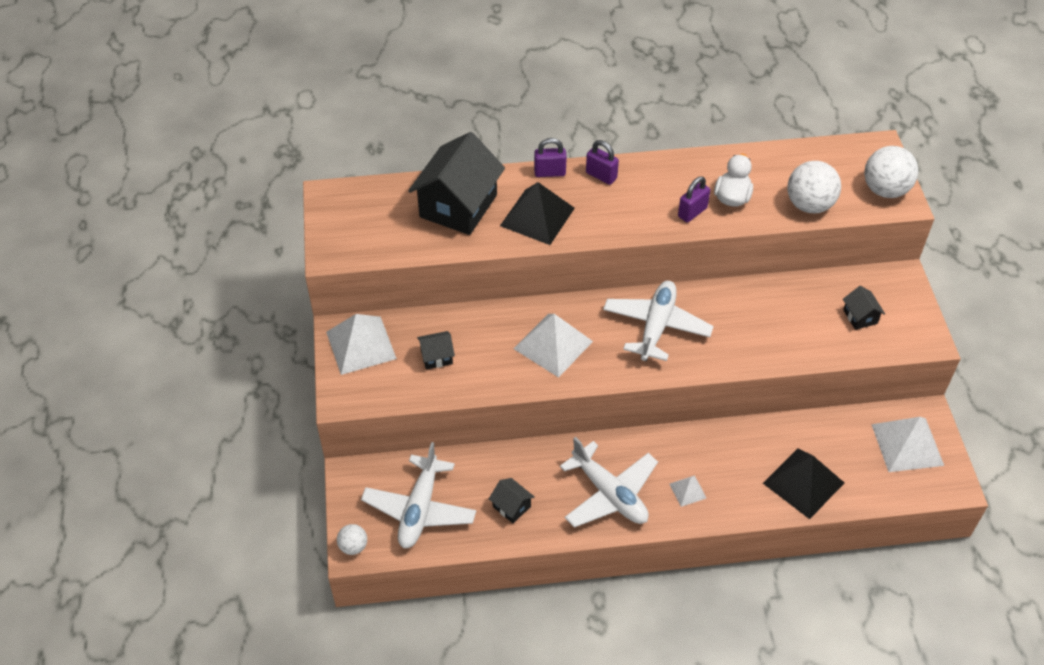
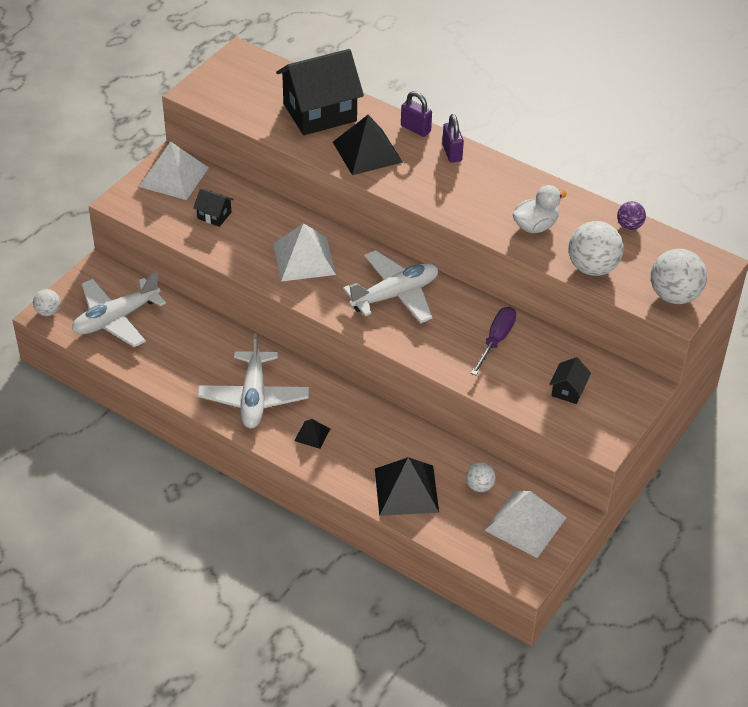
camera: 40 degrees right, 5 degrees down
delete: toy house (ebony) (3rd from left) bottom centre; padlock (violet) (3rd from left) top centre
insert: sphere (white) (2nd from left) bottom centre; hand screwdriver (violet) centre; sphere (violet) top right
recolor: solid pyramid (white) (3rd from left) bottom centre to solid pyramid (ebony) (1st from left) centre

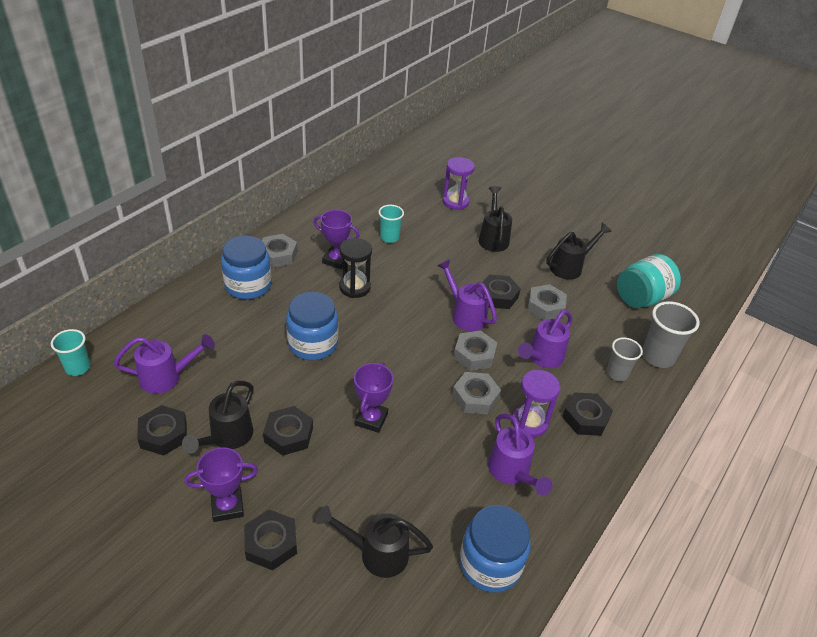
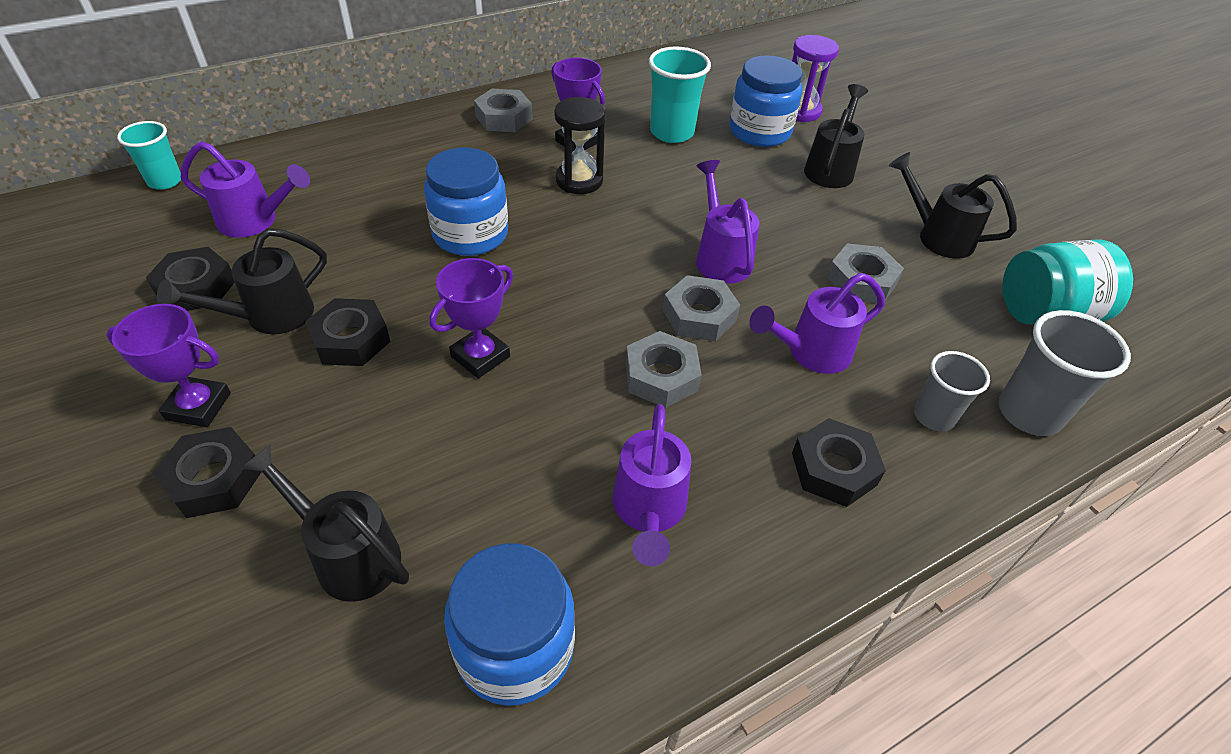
camera: 25 degrees right, 5 degrees up
delete: hexagon nut (ebony) (4th from left) centre; sandglass (violet) (2nd from left) centre
move: preserve jar (blue) (1st from left in the first image) middle left to preserve jar (blue) (3rd from left) top centre
rotate: sprinkling can (ebony) (4th from left) middle right = top right 135 degrees counterclockwise
resize: tumbler (turquoise) (2nd from left) centre = top centre x1.54

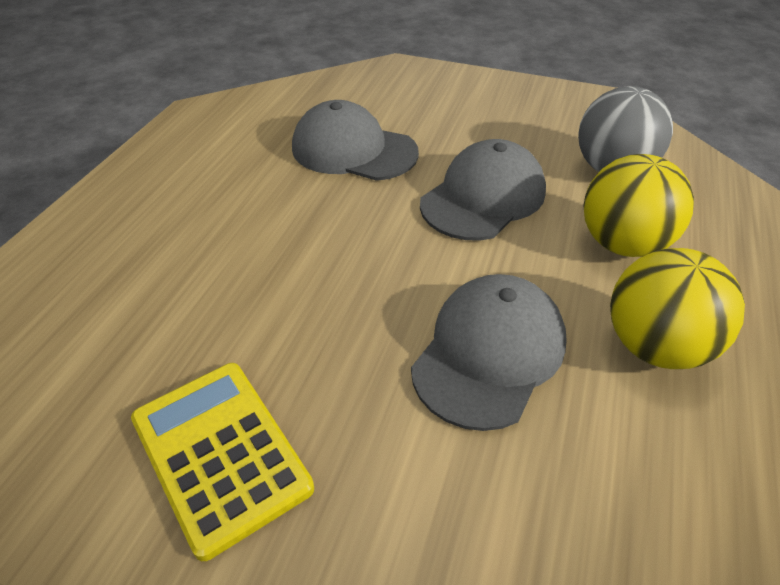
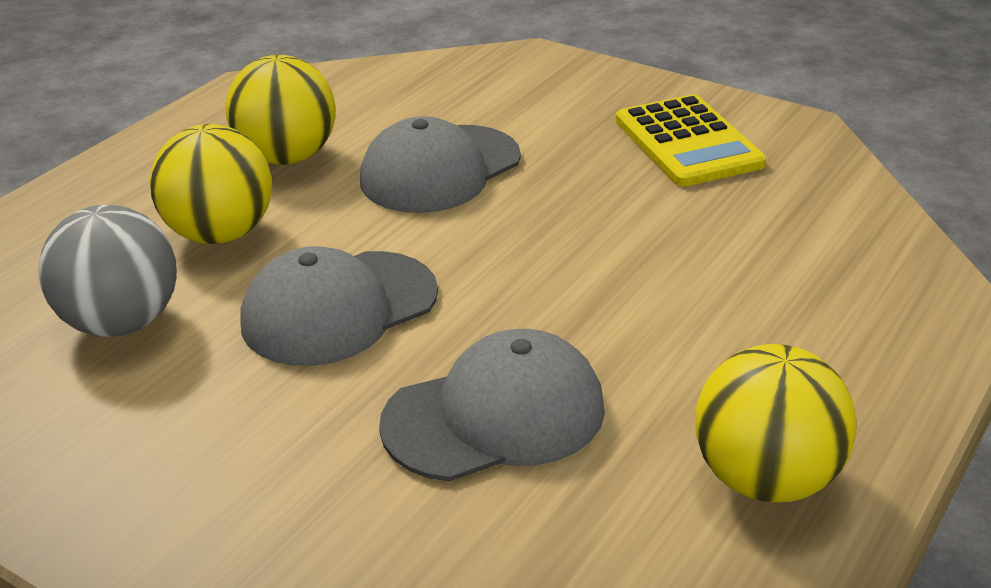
camera: 165 degrees left, 10 degrees down
insert: sphere (yellow) (3rd from left) bottom right
rotate: cap (ash-grey) (1st from left in the first image) top centre = bottom centre 60 degrees counterclockwise

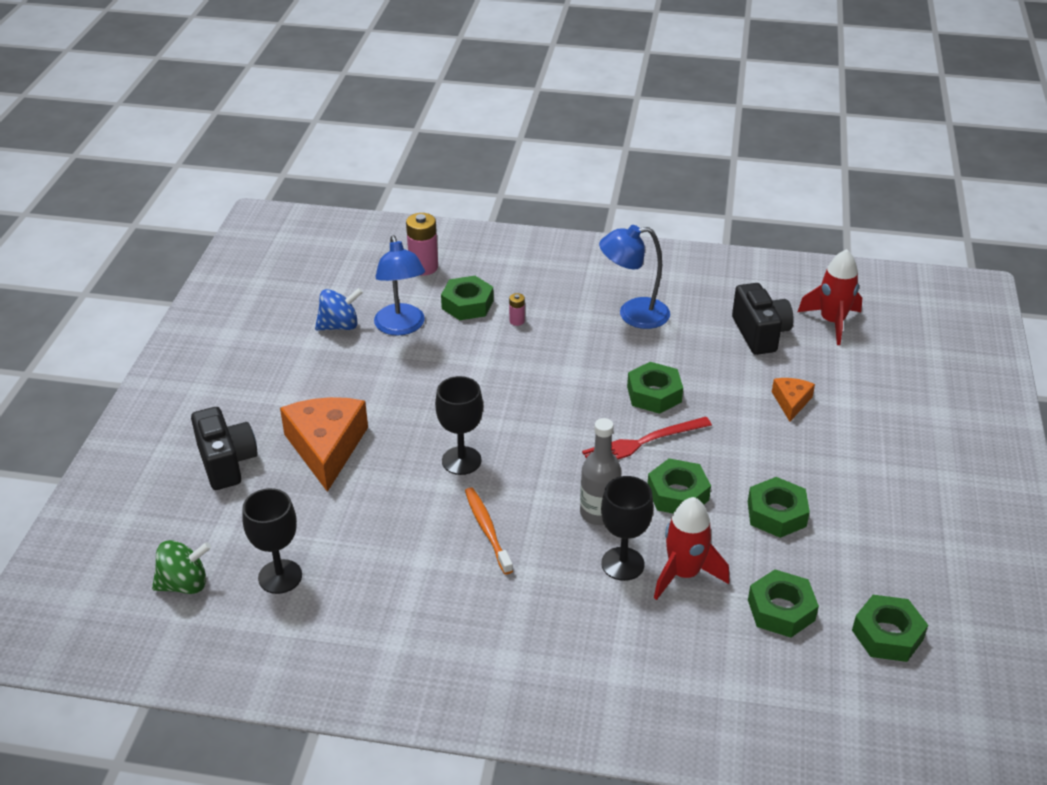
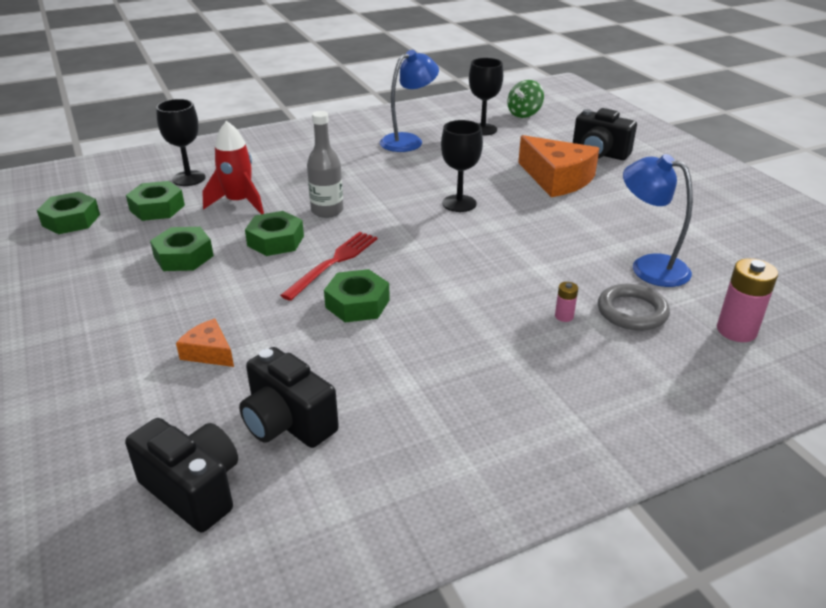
camera: 145 degrees right, 5 degrees down
delete: whirligig (blue) middle left; dental brush (orange-coloured) bottom centre
move: goblet (ebony) (3rd from left in the first image) bottom centre to goblet (ebony) (1st from left) top left; reading lamp (blue) (2nd from left in the first image) centre to reading lamp (blue) (1st from left) top centre
replace: rocket (red) (2nd from left) middle right to photo camera (ebony) (1st from left) bottom left; hexagon nut (green) (1st from left) centre to ring (ash-grey) middle right
rotate: piece of cheese (orange-coloured) (2nd from left in the first image) middle right = middle left 150 degrees clockwise

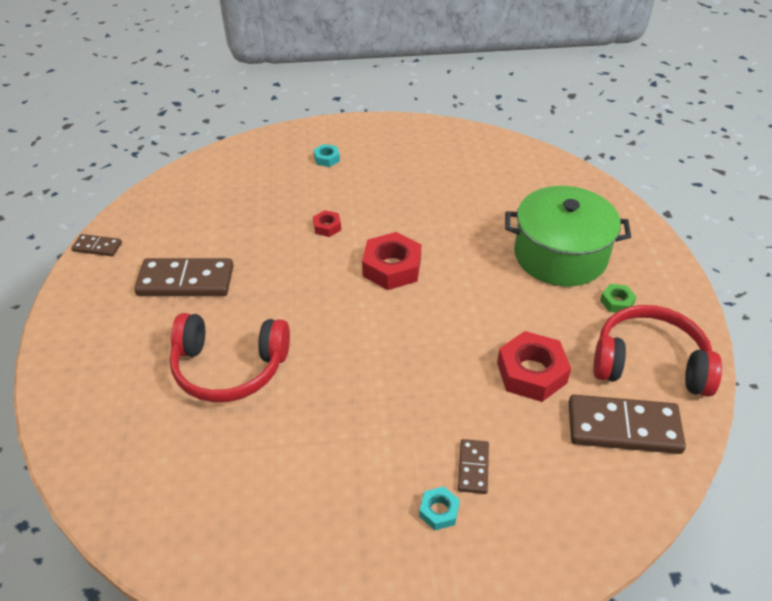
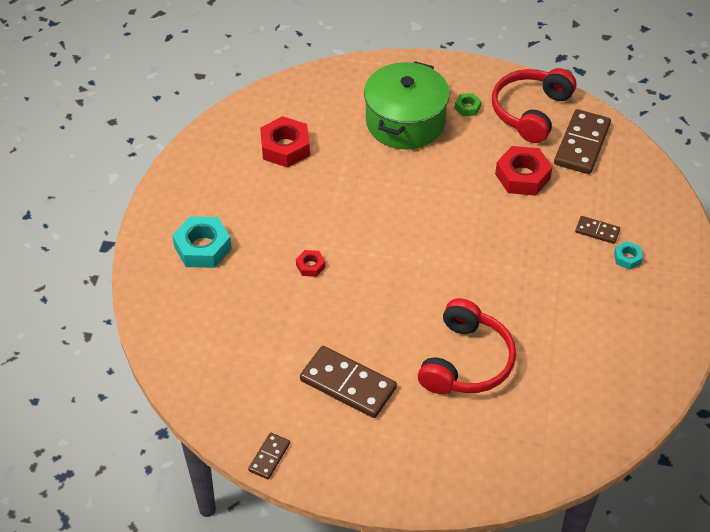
camera: 75 degrees left, 5 degrees up
move: hexagon nut (red) (2nd from left in the first image) centre to hexagon nut (red) (1st from left) top centre
rotate: domino tile (brown) (2nd from left) middle left = bottom centre 75 degrees counterclockwise
resize: hexagon nut (turquoise) (1st from left) top centre = middle left x1.98

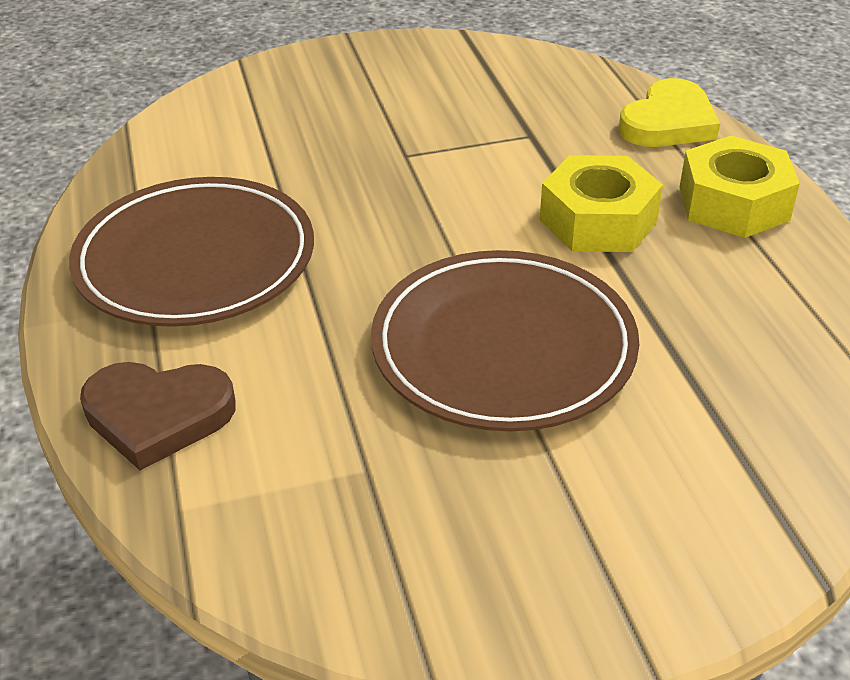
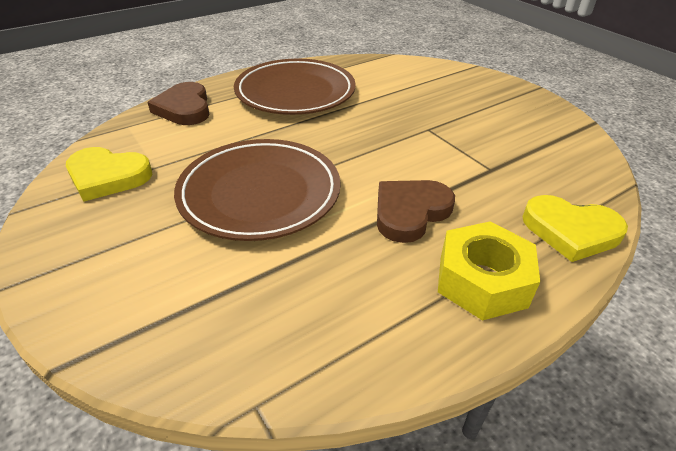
camera: 70 degrees right, 0 degrees up
insert: love heart (yellow) (1st from left) middle left
replace: hexagon nut (yellow) (1st from left) top right to love heart (brown) (2nd from left) centre

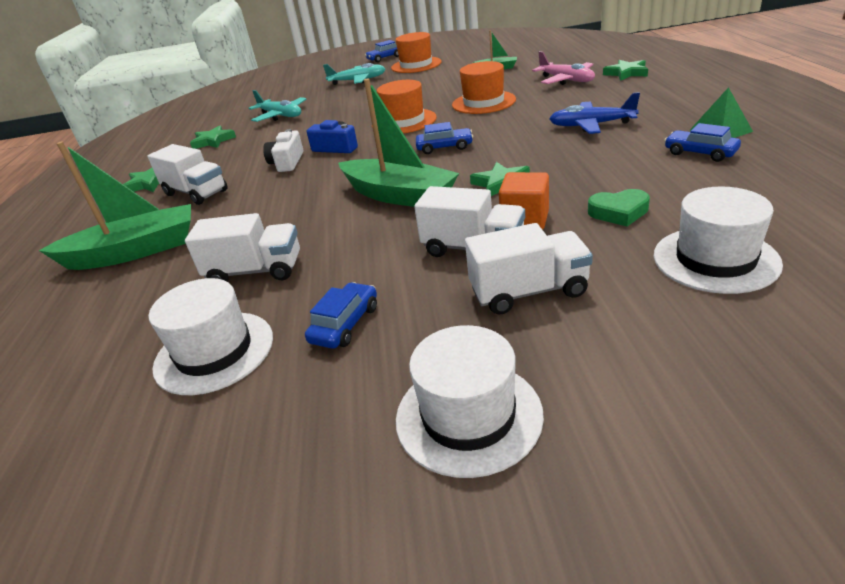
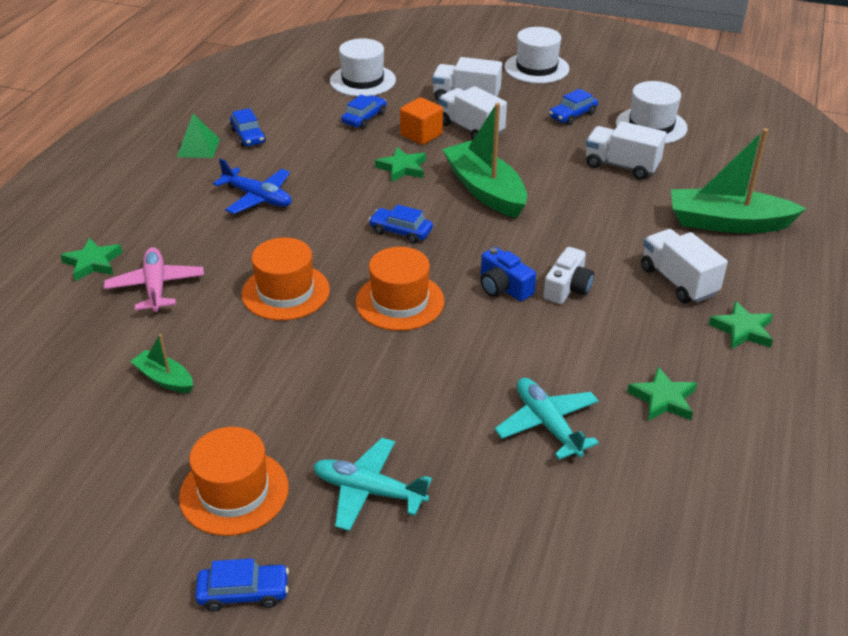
camera: 160 degrees left, 5 degrees up
replace: love heart (green) middle right to car (blue) (3rd from left) top centre

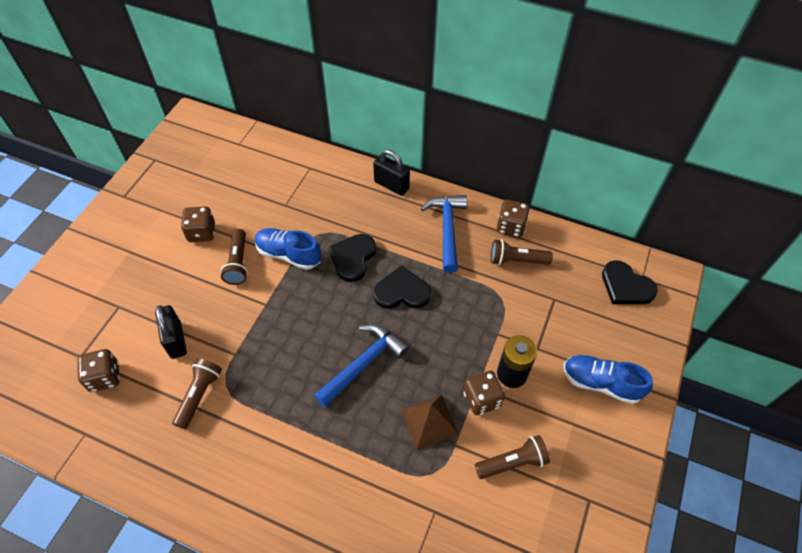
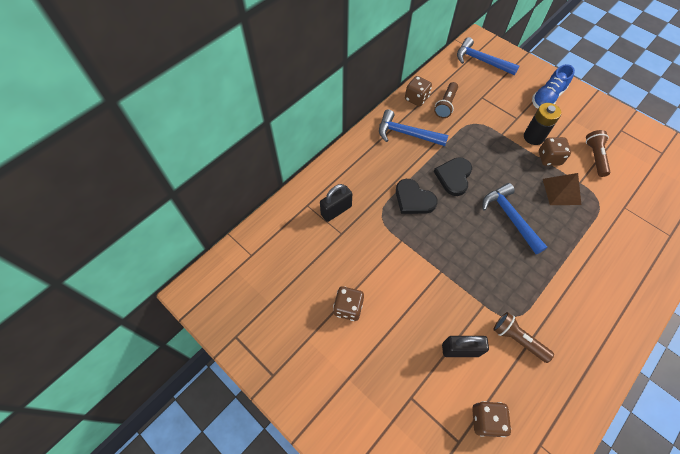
camera: 70 degrees left, 5 degrees up
delete: pocket torch (brown) (2nd from left) middle left; shoe (blue) (1st from left) centre
move: padlock (ebony) (2nd from left in the first image) top centre to padlock (ebony) (1st from left) centre
replace: love heart (ebony) (3rd from left) middle right to hammer (blue) (2nd from left) top right

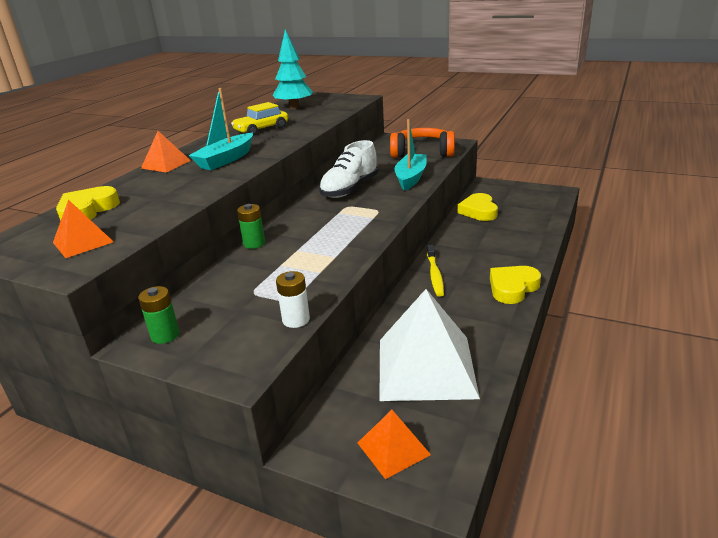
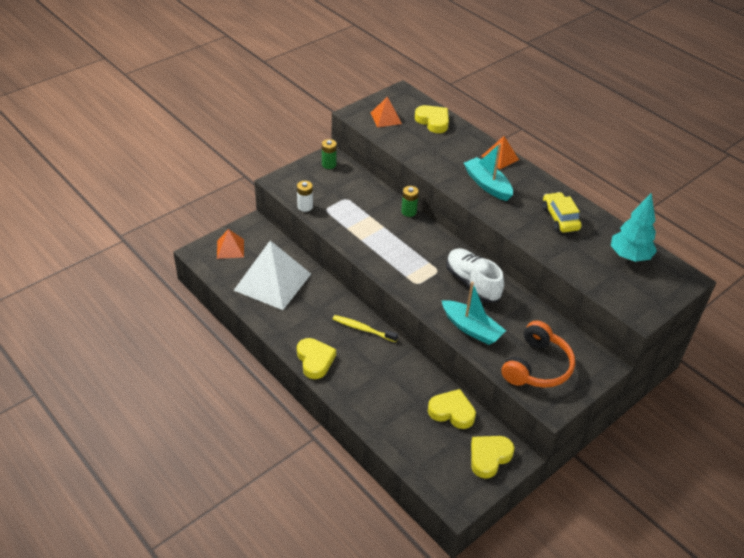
camera: 110 degrees right, 15 degrees up
insert: love heart (yellow) (4th from left) bottom centre

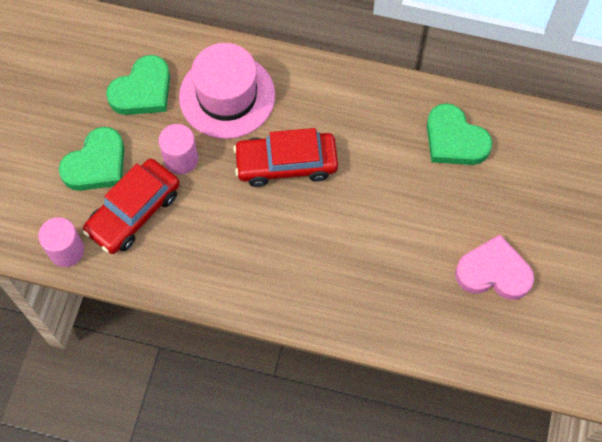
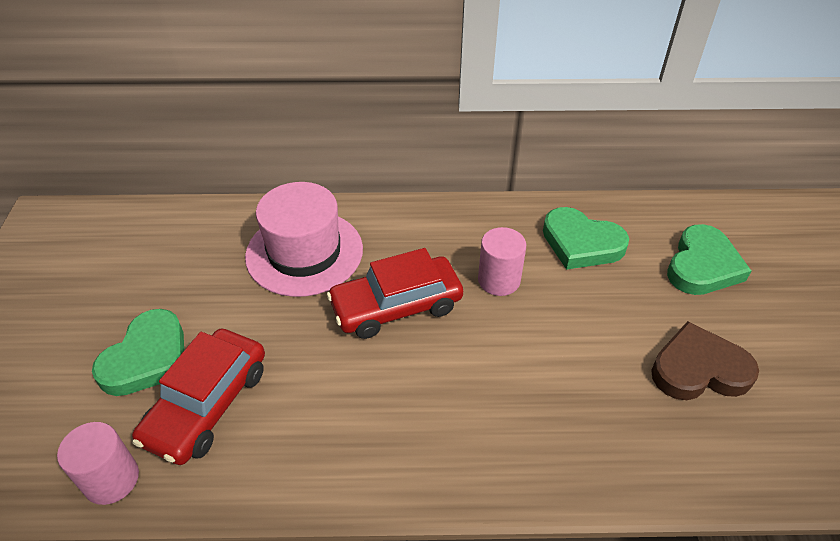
camera: 15 degrees left, 20 degrees down
move: solid cylinder (rose-pink) (2nd from left) middle left to centre; love heart (green) (2nd from left in the first image) top left to love heart (green) (3rd from left) middle right
recolor: love heart (rose-pink) middle right to love heart (brown) middle right

